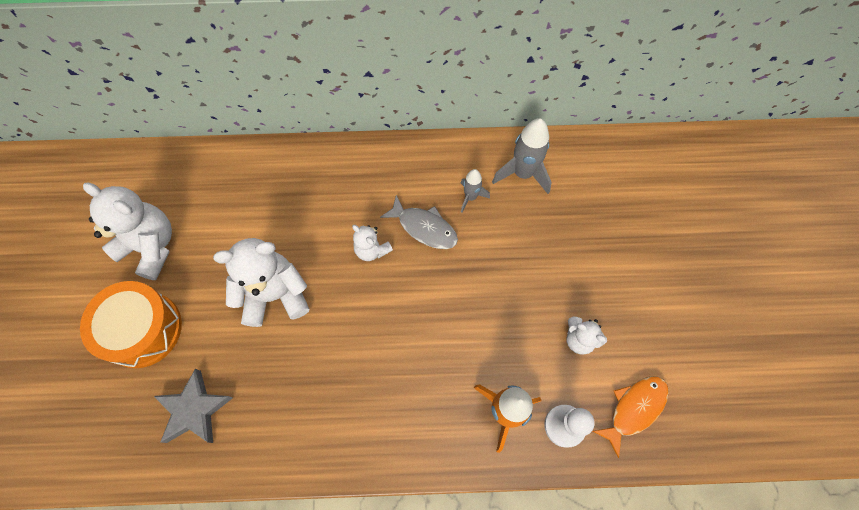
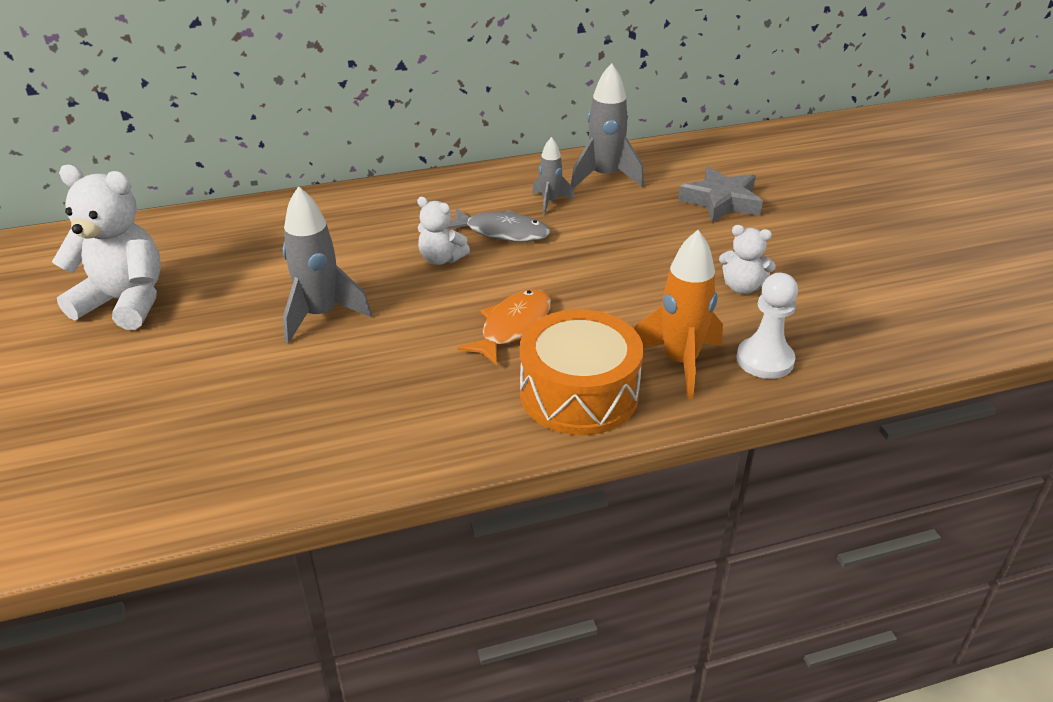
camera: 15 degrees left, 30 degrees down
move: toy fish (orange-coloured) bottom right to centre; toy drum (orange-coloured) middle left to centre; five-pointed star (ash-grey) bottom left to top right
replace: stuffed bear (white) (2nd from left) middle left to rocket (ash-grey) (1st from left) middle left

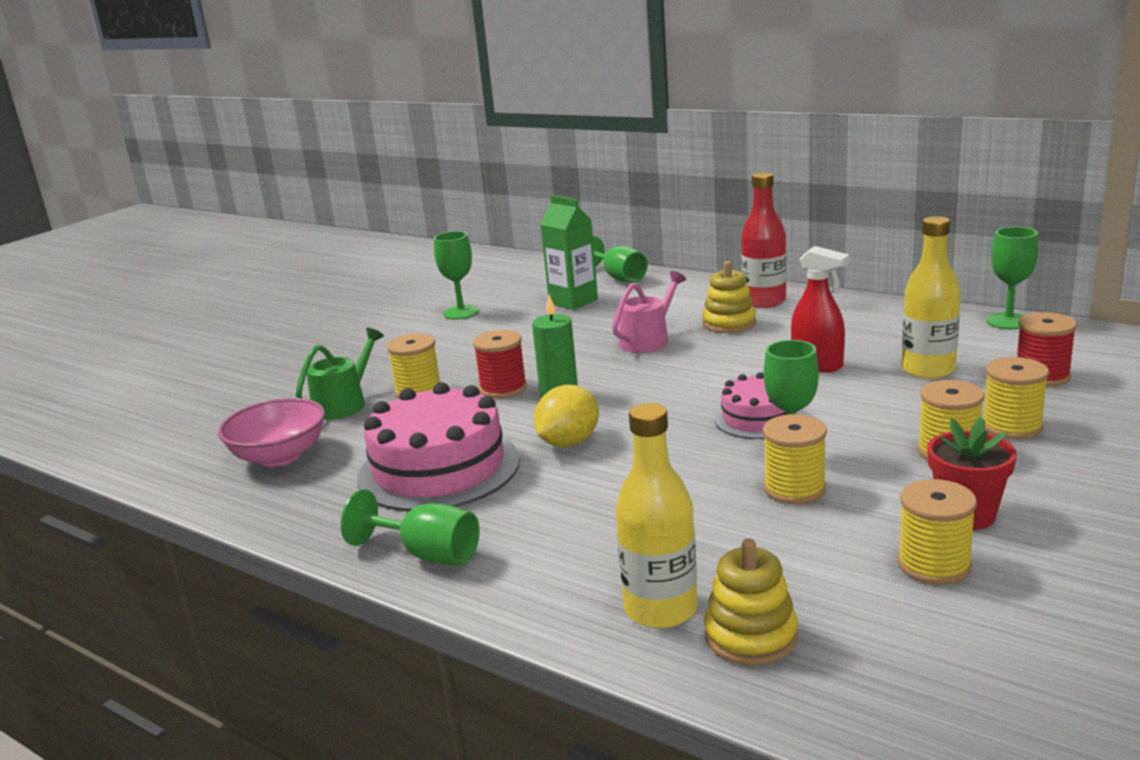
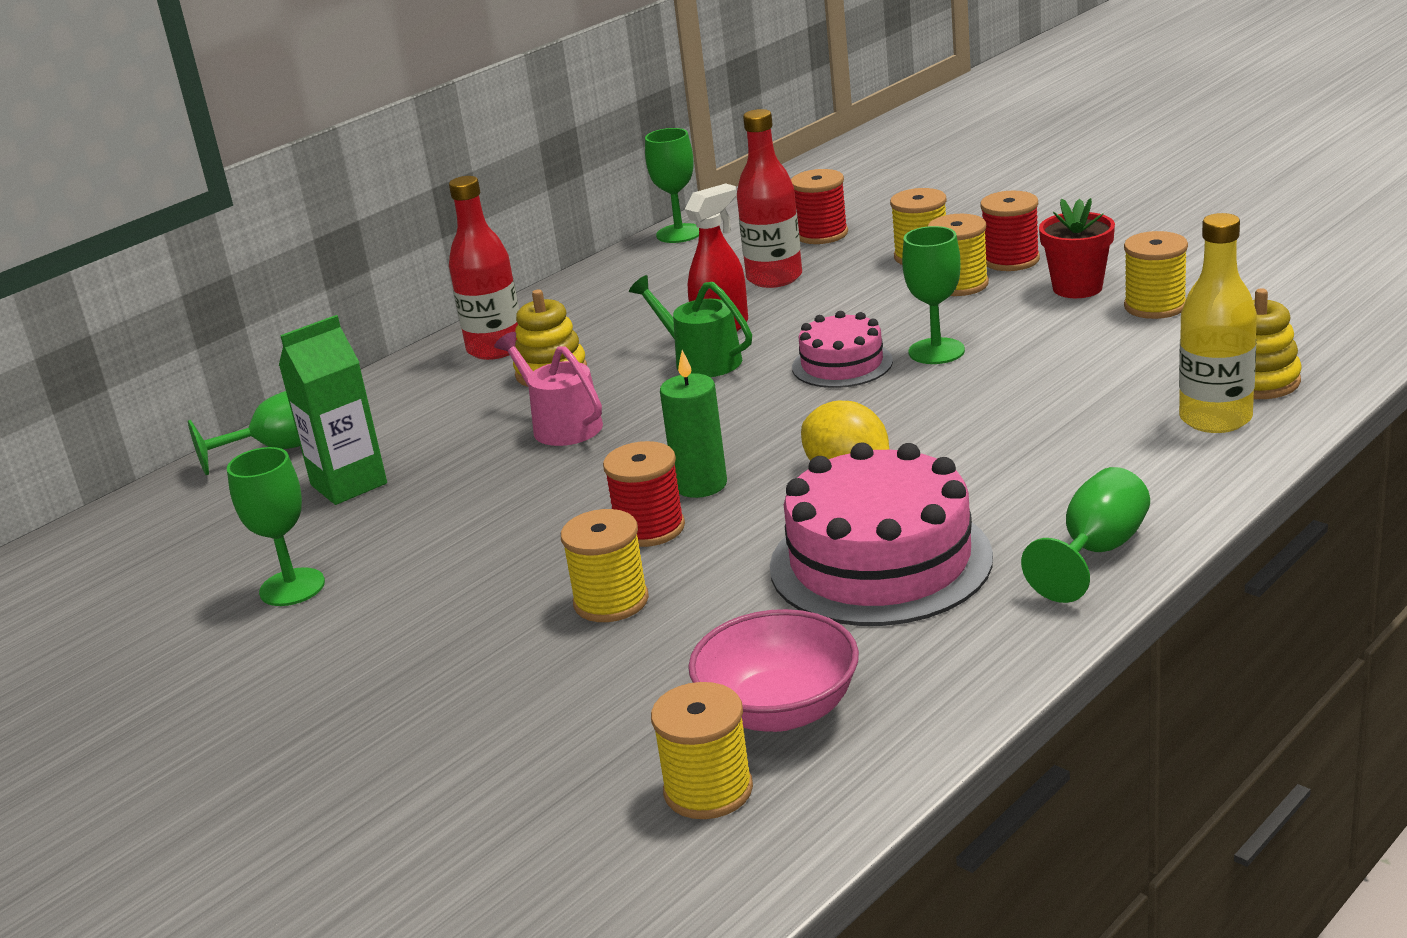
camera: 80 degrees left, 5 degrees up
insert: spool (red) (3rd from left) top right
move: sprinkling can (green) middle left to centre; spool (yellow) (2nd from left) middle right to bottom centre
recolor: flask (yellow) (2nd from left) middle right to flask (red) (2nd from left) top centre

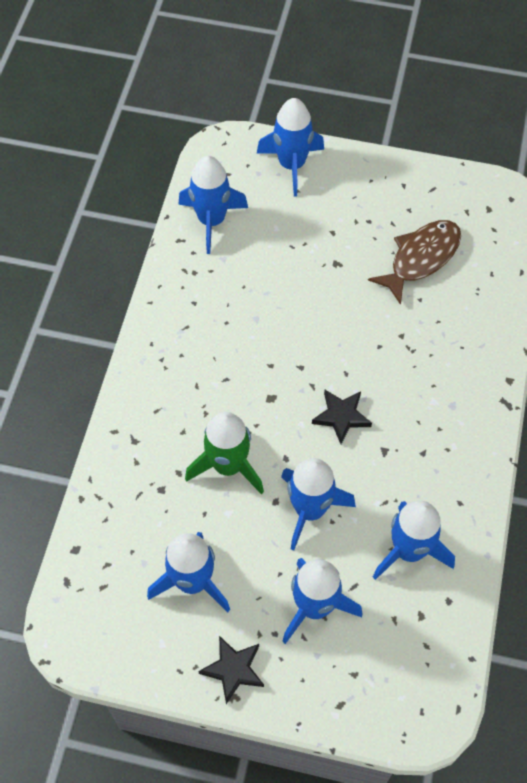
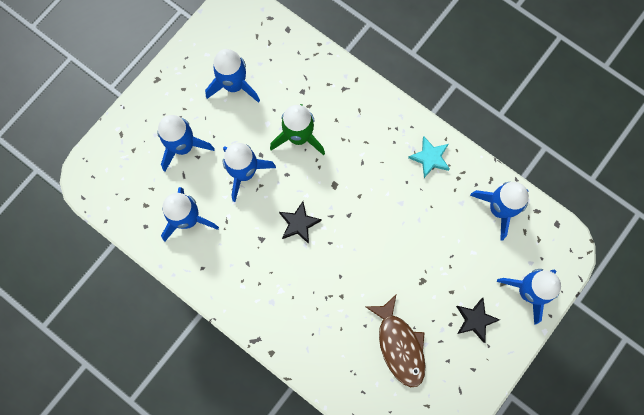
camera: 115 degrees right, 15 degrees up
insert: five-pointed star (turquoise) centre
move: five-pointed star (ebony) (1st from left in the first image) bottom centre to five-pointed star (ebony) (2nd from left) bottom right

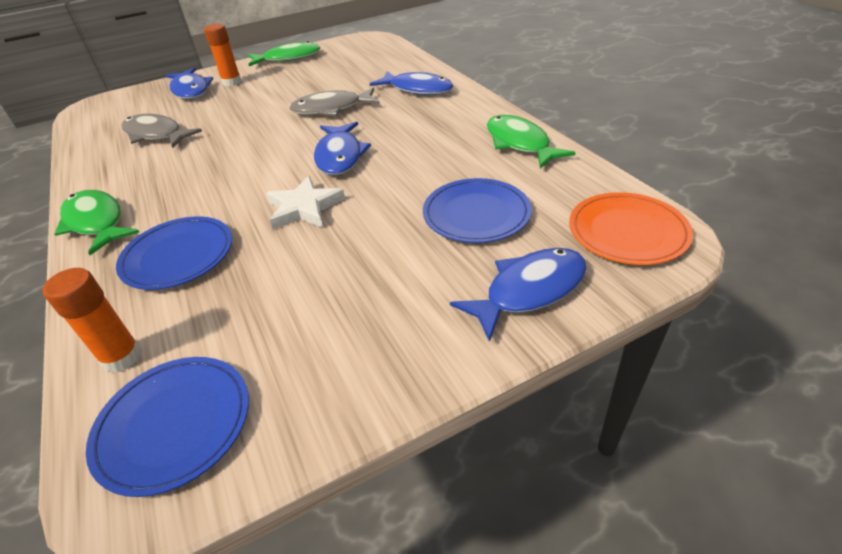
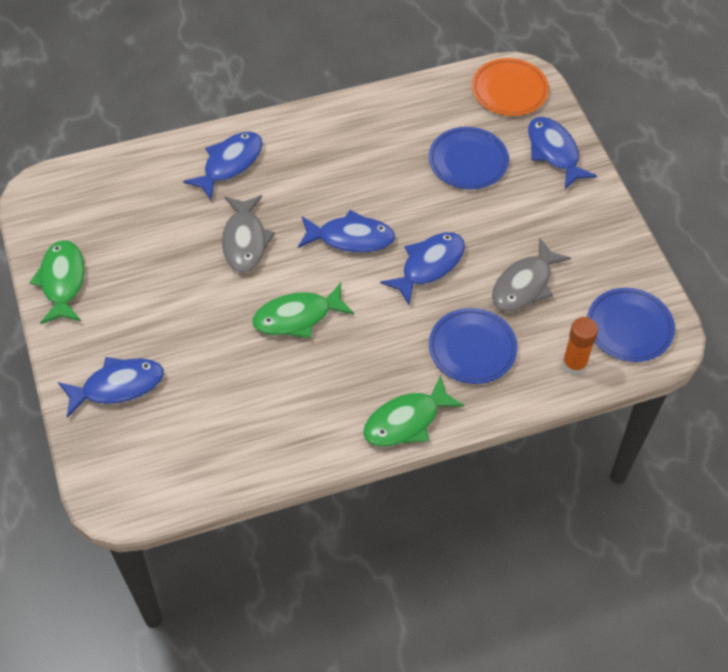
camera: 85 degrees left, 15 degrees up
delete: glue (orange-coloured) (2nd from left) top left
move: toy fish (green) (3rd from left in the first image) top centre to toy fish (green) (2nd from left) centre; toy fish (ash-grey) (1st from left in the first image) top left to toy fish (ash-grey) (2nd from left) middle right
replace: five-pointed star (white) centre to toy fish (blue) (4th from left) centre

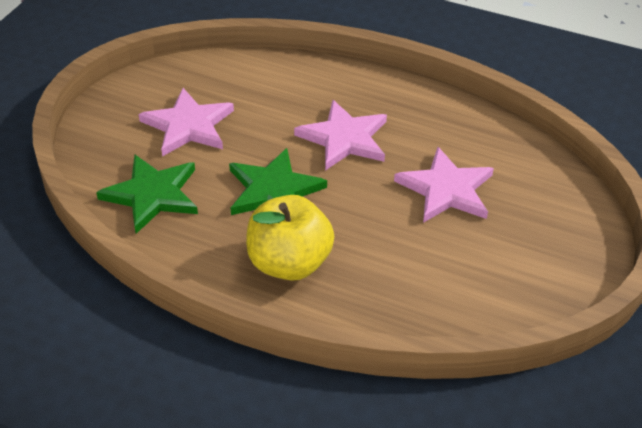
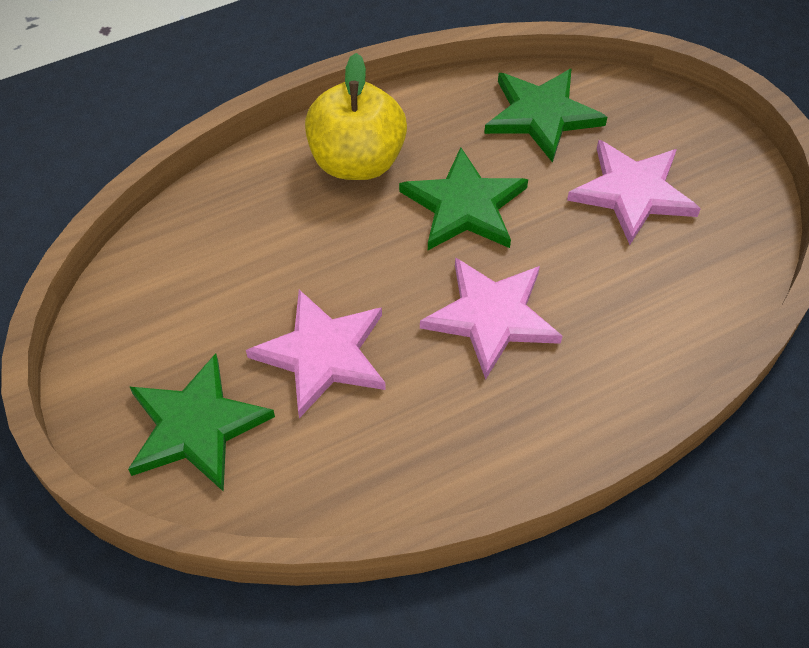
camera: 130 degrees right, 10 degrees up
insert: five-pointed star (green) (1st from left) middle left

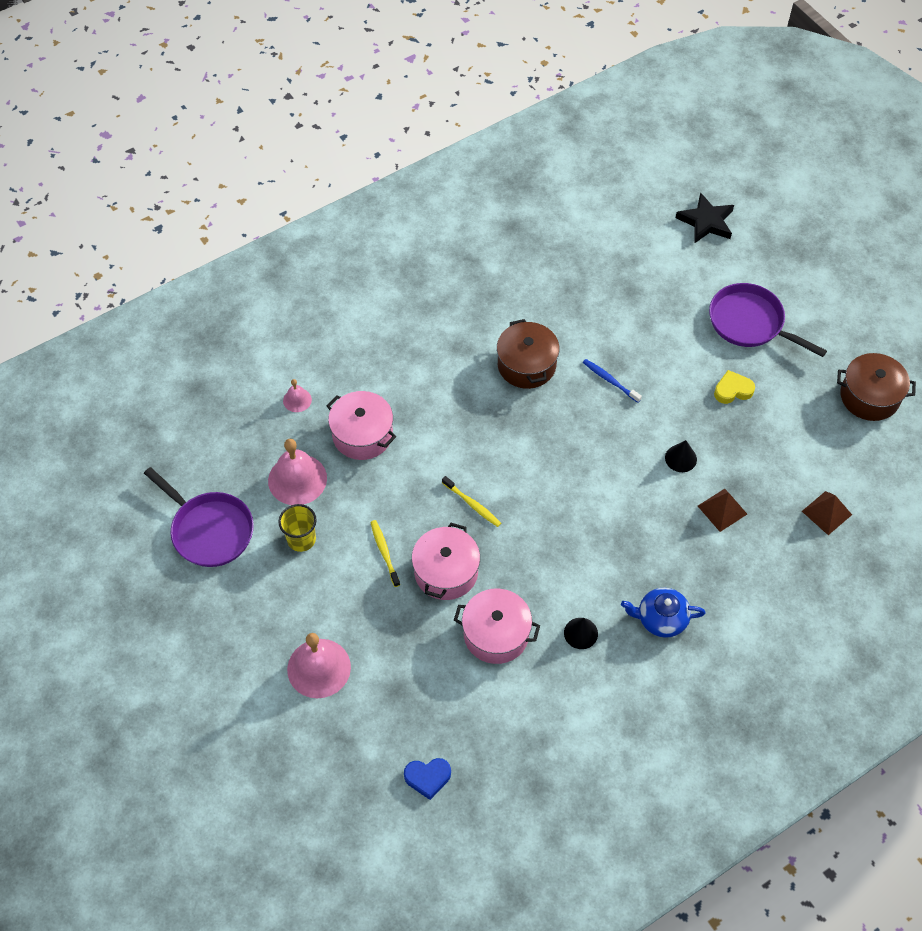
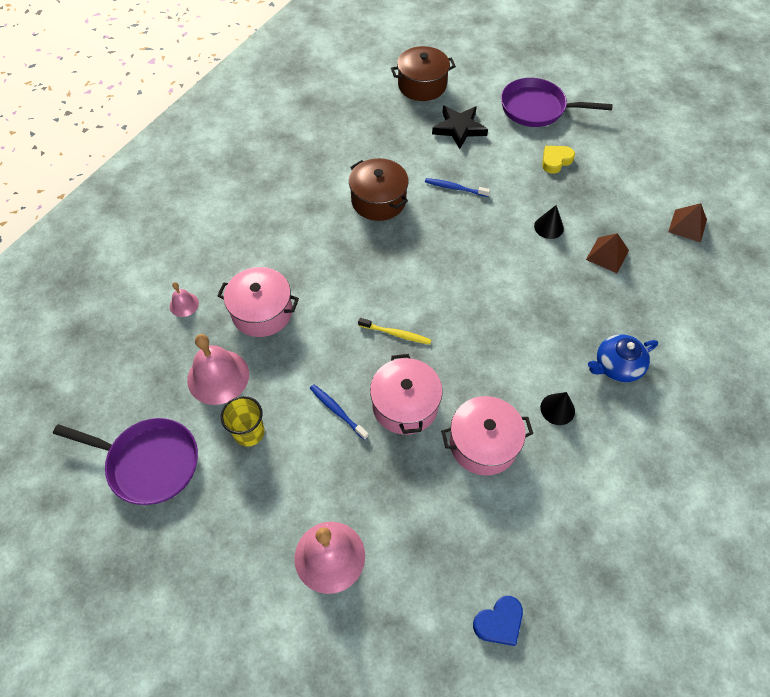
camera: 25 degrees left, 0 degrees up
move: stockpot (brown) (2nd from left) middle right to top centre; five-pointed star (ebony) top right to top centre
recolor: dental brush (yellow) (1st from left) centre to dental brush (blue) (1st from left) centre

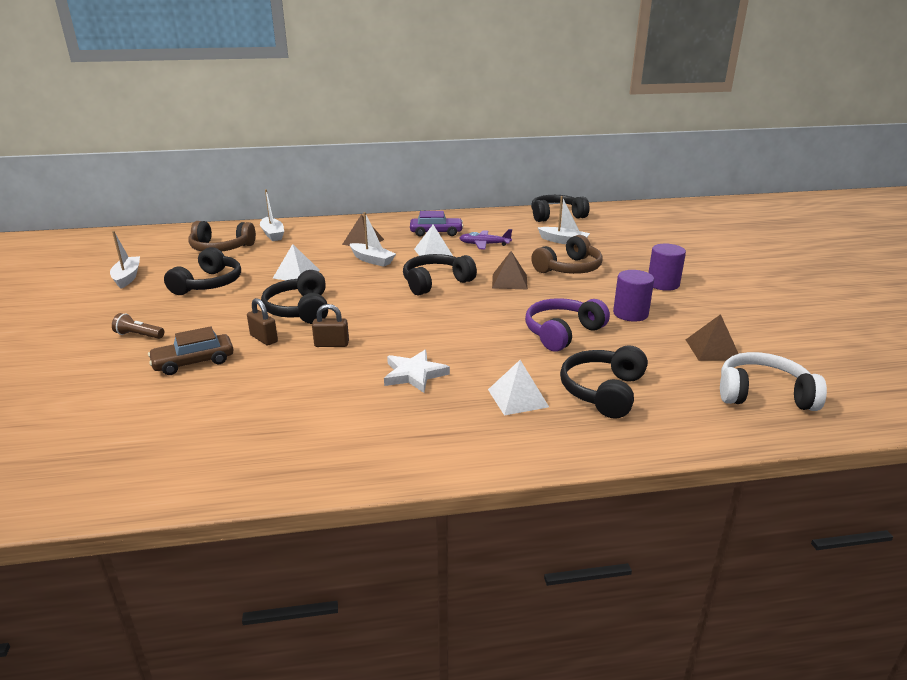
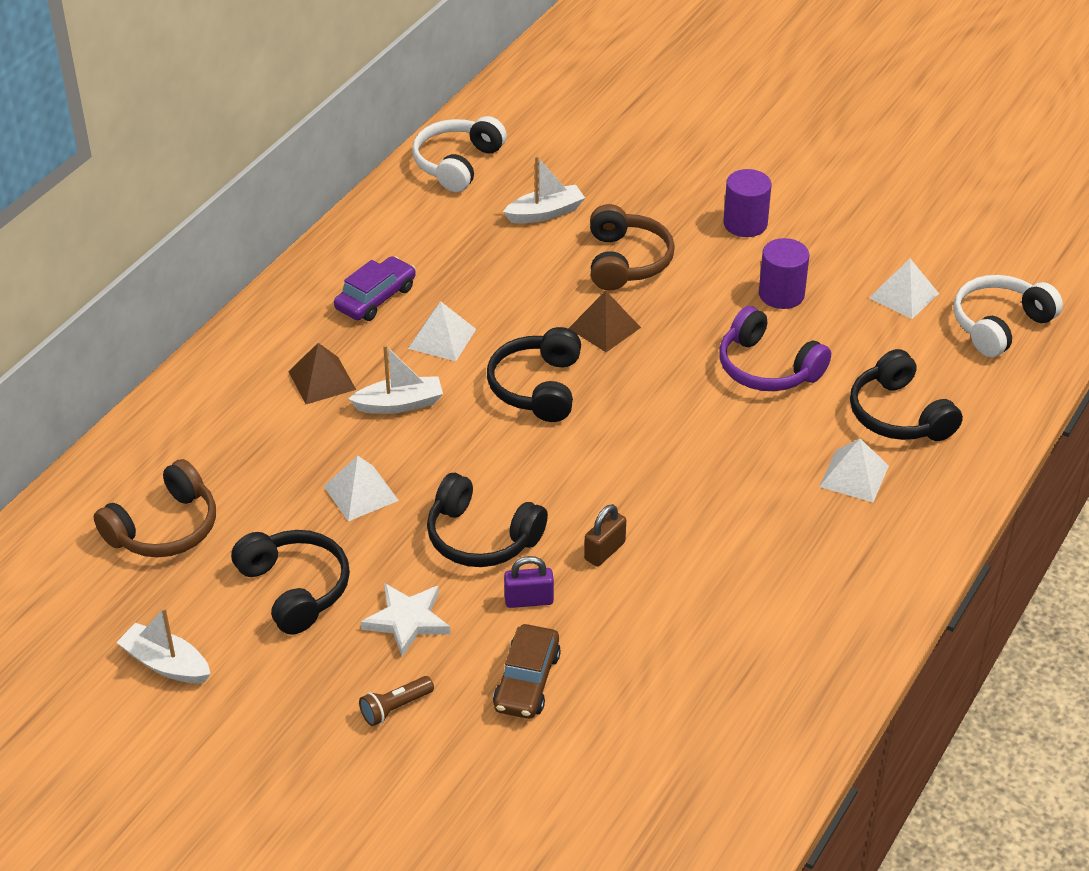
camera: 50 degrees left, 15 degrees up
delete: boat (white) (2nd from left) top left; plane (violet) centre
move: five-pointed star (white) centre to bottom centre
recolor: headset (ebony) (4th from left) top centre to headset (white) (1st from left) top centre; padlock (brown) (1st from left) middle left to padlock (violet) bottom centre; solid pyramid (brown) (3rd from left) middle right to solid pyramid (white) (4th from left) top right
rotate: headset (violet) centre = middle right 45 degrees counterclockwise

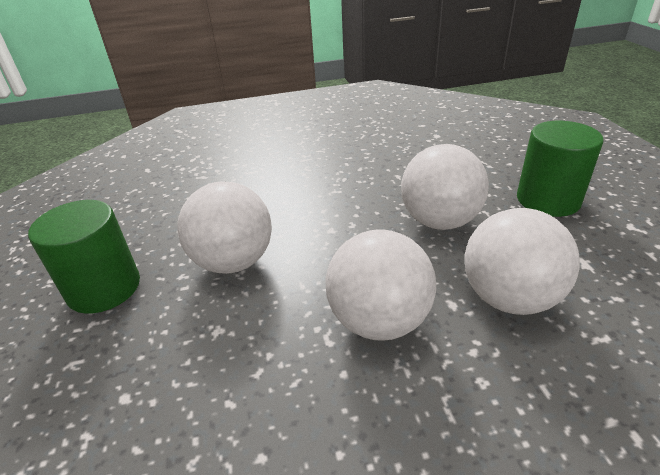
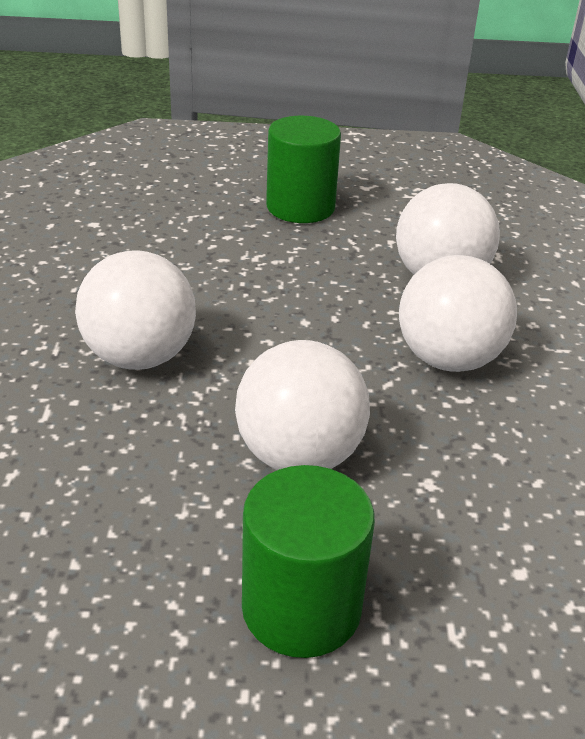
camera: 80 degrees left, 0 degrees up
move: sphere (white) (3rd from left in the first image) middle right to sphere (white) (1st from left) middle left

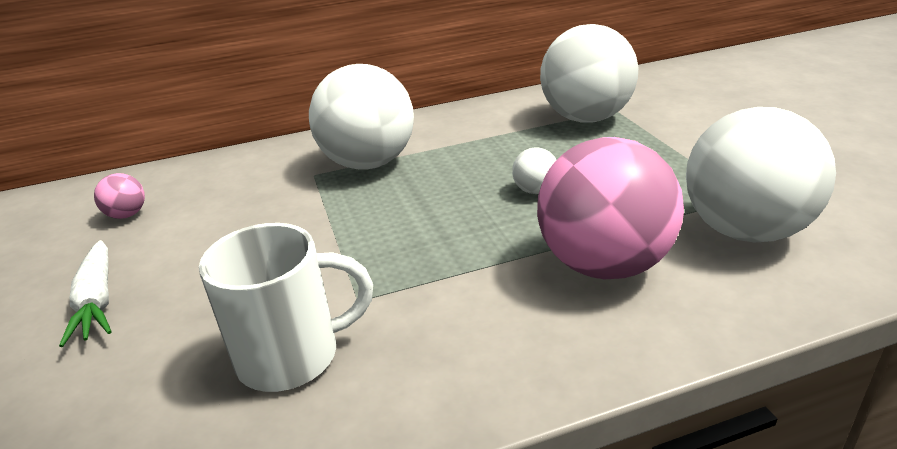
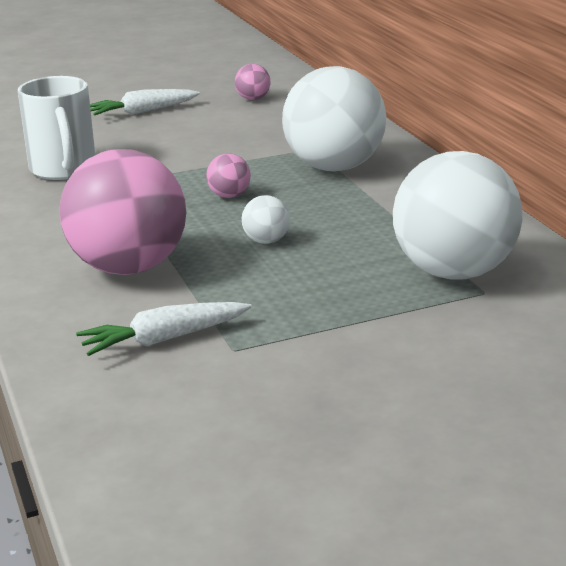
camera: 85 degrees right, 5 degrees down
insert: sphere (rose-pink) (2nd from left) top centre
replace: sphere (white) (4th from left) middle right to toy carrot (white) (2nd from left) middle left

